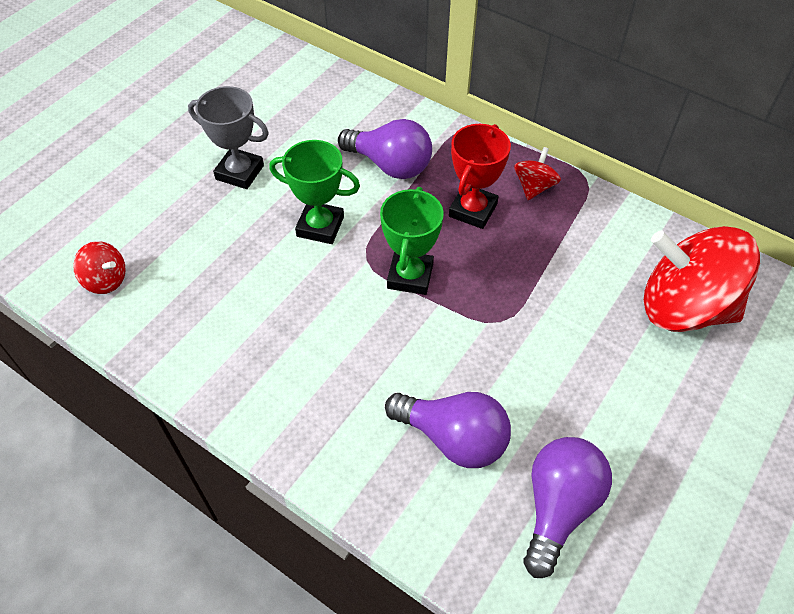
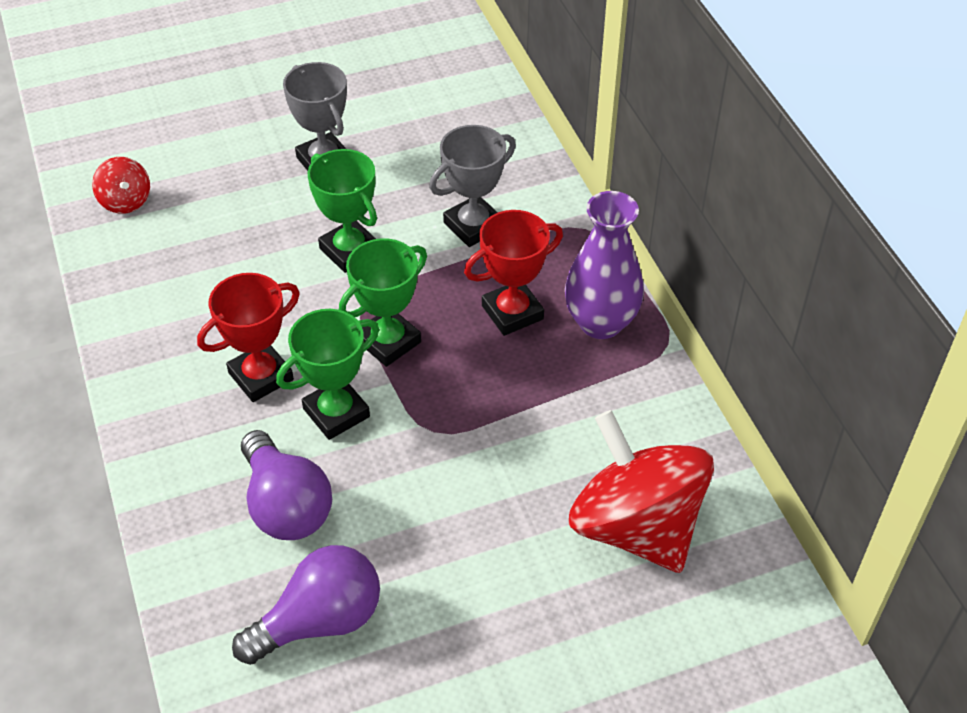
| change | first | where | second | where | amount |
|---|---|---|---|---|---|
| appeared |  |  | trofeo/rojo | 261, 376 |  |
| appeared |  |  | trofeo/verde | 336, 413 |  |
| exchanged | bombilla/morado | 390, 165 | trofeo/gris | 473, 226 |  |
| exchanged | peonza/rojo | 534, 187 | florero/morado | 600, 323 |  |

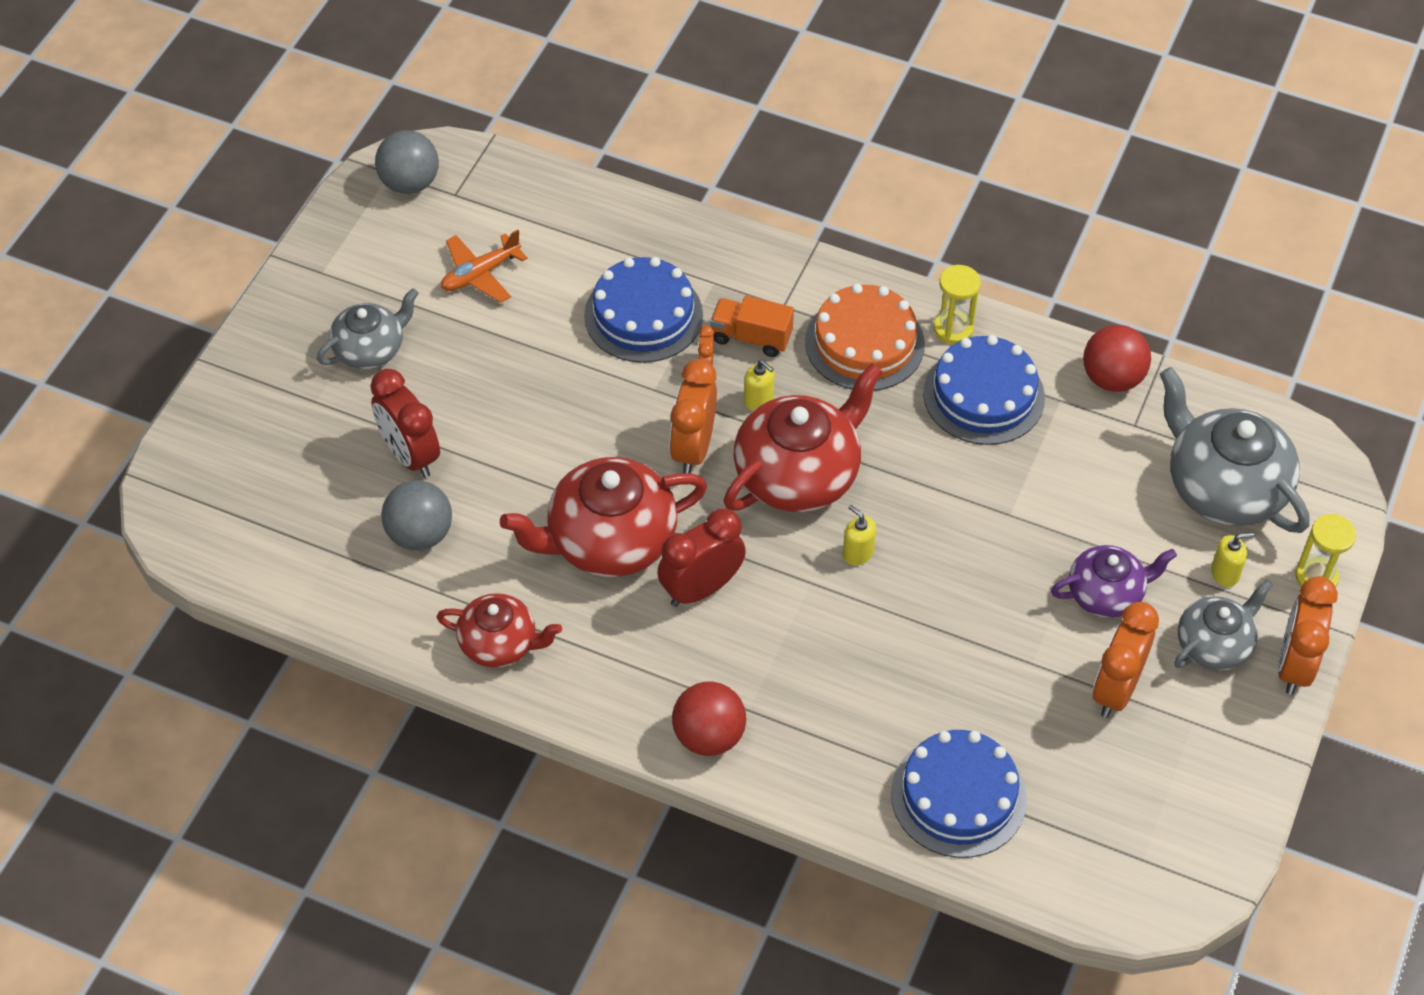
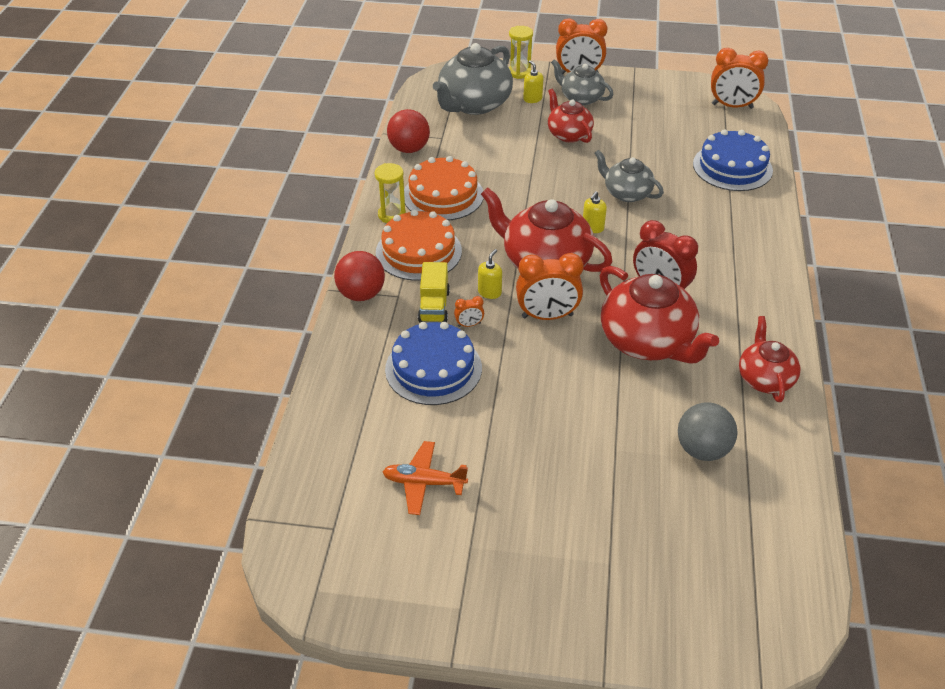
| change | first | where | second | where | amount |
|---|---|---|---|---|---|
| missing | despertador/rojo | 409, 455 |  |  |  |
| missing | pelota/gris | 409, 183 |  |  |  |
| relocated | tetera/gris | 370, 349 |  | 626, 193 |  |
| relocated | pelota/rojo | 708, 736 |  | 361, 294 |  |
| relocated | despertador/naranja | 1116, 689 |  | 732, 106 |  |
| colour | camión/naranja | 751, 337 | camión/amarillo | 434, 306 |  |
| colour | tarta/azul | 983, 395 | tarta/naranja | 443, 195 |  |
| colour | tetera/morado | 1106, 594 | tetera/rojo | 568, 134 |  |
| spun | avión/naranja | 480, 274 |  | 424, 483 | 150 degrees clockwise |

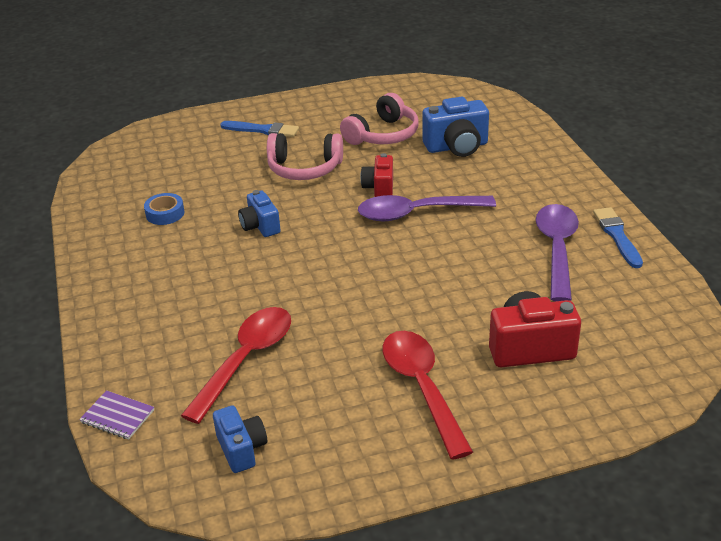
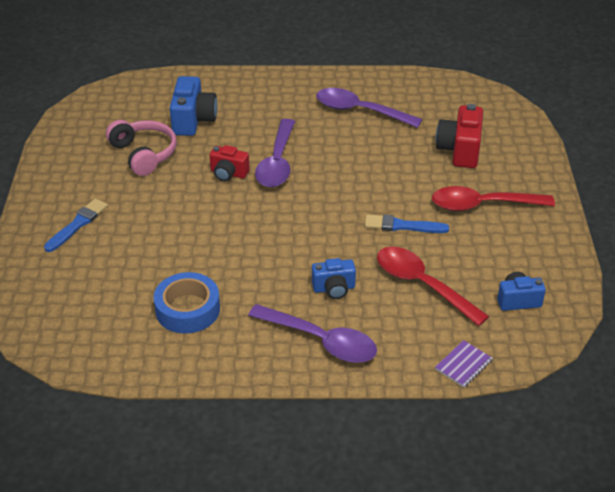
| change | first | where | second | where | amount |
|---|---|---|---|---|---|
| missing | auriculares/rosa | 304, 168 |  |  |  |
| appeared |  |  | cuchara/morado | 321, 341 |  |
| relocated | cámara/azul | 260, 226 |  | 334, 288 |  |
| relocated | pincel/azul | 617, 236 |  | 402, 226 |  |
| size | cinta adhesiva/azul | 165, 213 |  | 187, 309 | x1.68 |

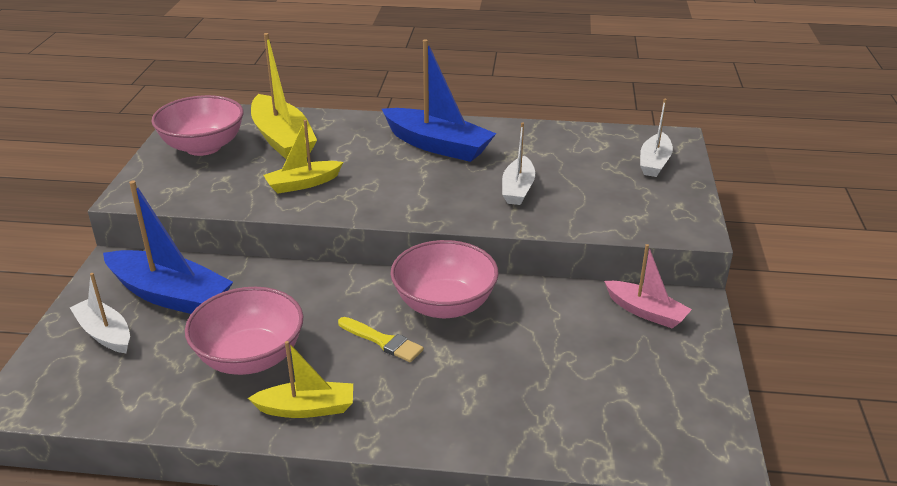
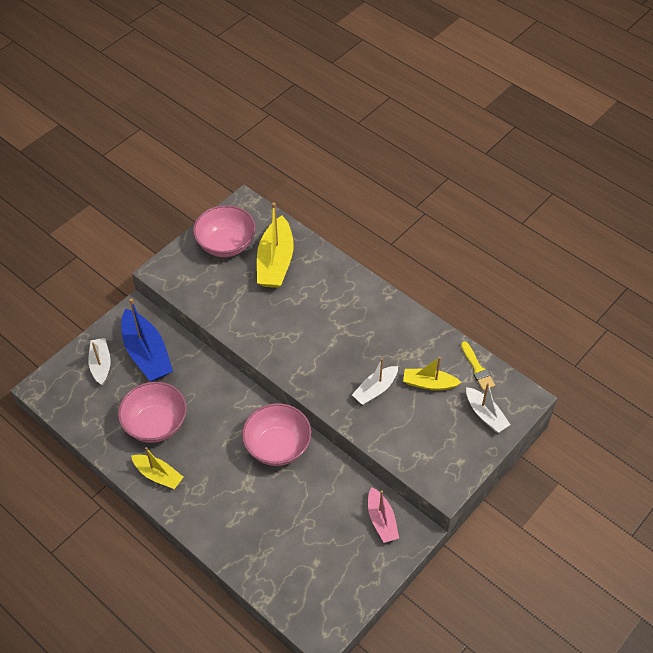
| change | first | where | second | where | amount |
|---|---|---|---|---|---|
| missing | barco/azul | 438, 145 |  |  |  |
| relocated | barco/amarillo | 303, 184 |  | 429, 384 |  |
| relocated | pincel/amarillo | 383, 341 |  | 477, 368 |  |
| spun | barco/blanco | 654, 163 |  | 485, 415 | 90 degrees counterclockwise |

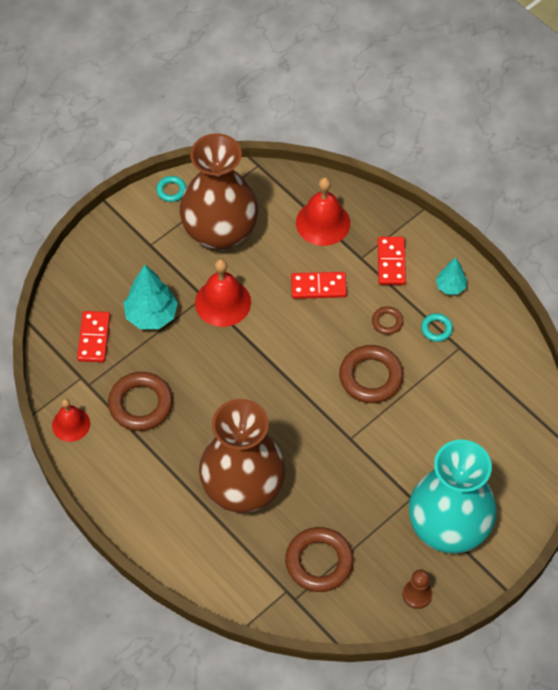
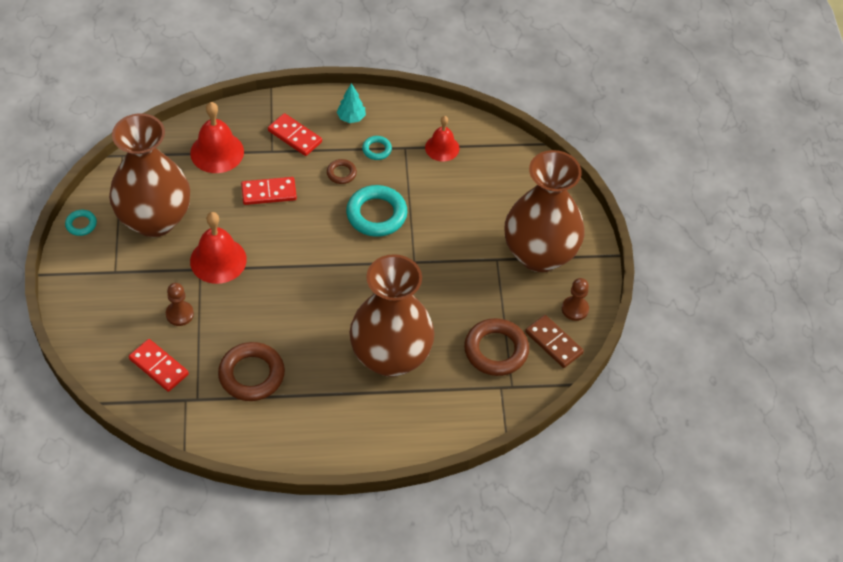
| change | first | where | second | where | amount |
|---|---|---|---|---|---|
| appeared |  |  | ficha de dominó/marrón | 554, 343 |  |
| relocated | campana/rojo | 71, 424 |  | 442, 148 |  |
| exchanged | árbol/turquesa | 151, 315 | peón/marrón | 179, 314 |  |
| colour | anillo/marrón | 371, 377 | anillo/turquesa | 376, 214 |  |
| colour | florero/turquesa | 448, 527 | florero/marrón | 539, 254 |  |
| spun | ficha de dominó/rojo | 318, 287 |  | 269, 193 | 45 degrees clockwise |

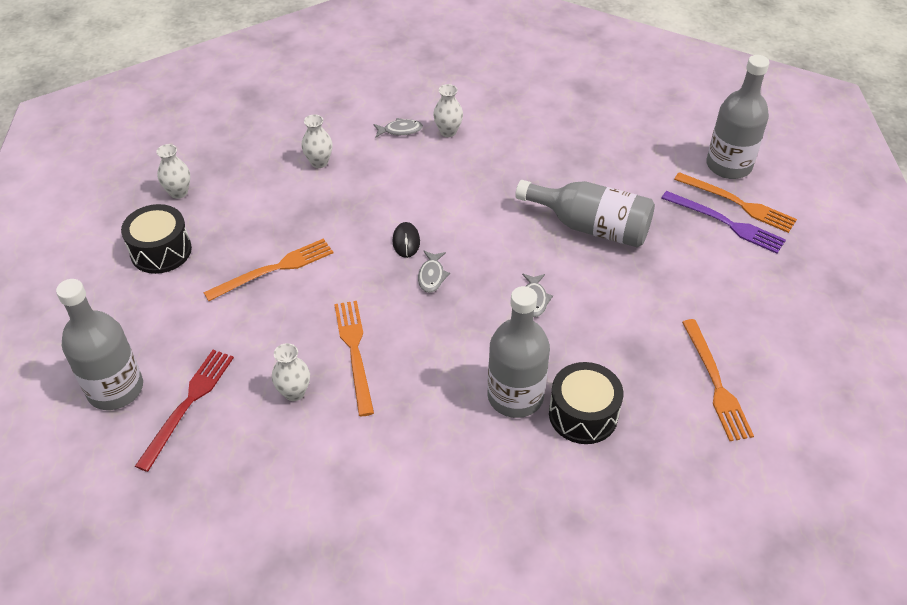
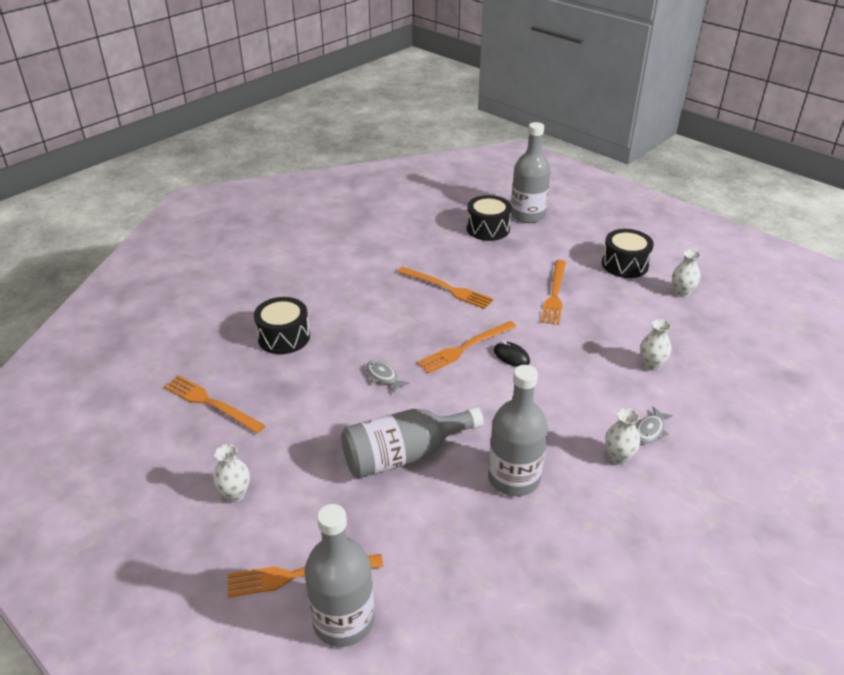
| change | first | where | second | where | amount |
|---|---|---|---|---|---|
| missing | tenedor/morado | 726, 223 |  |  |  |
| relocated | florero/blanco | 294, 392 |  | 235, 494 |  |
| relocated | botella/gris | 515, 396 |  | 514, 478 |  |
| exchanged | tenedor/rojo | 188, 404 | tambor/negro | 488, 229 |  |
| exchanged | pez/gris | 432, 276 | tenedor/naranja | 465, 348 |  |

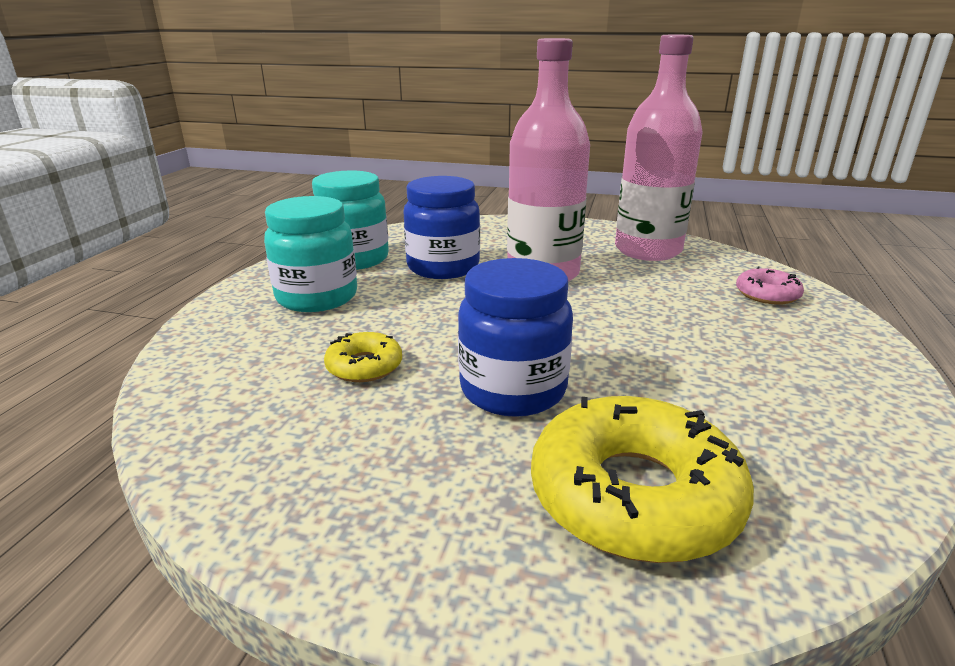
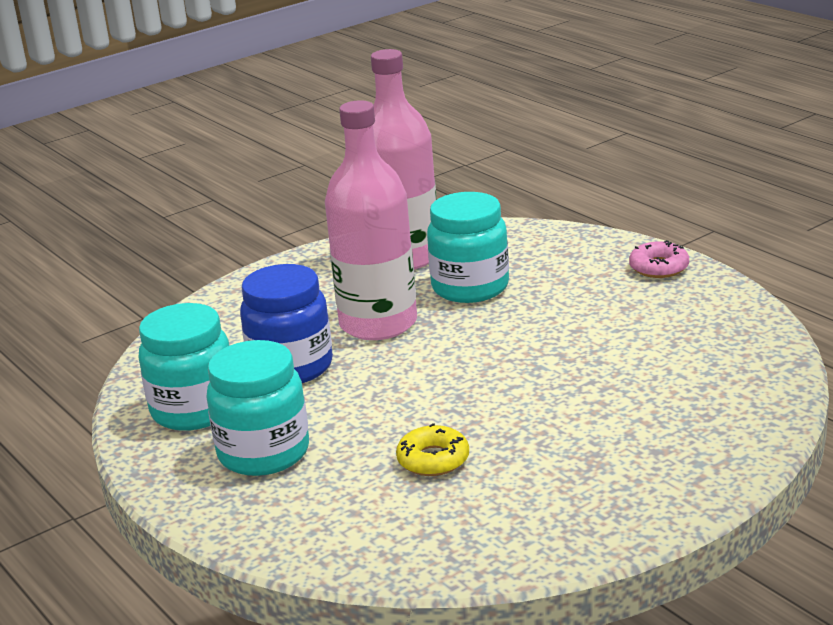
| change | first | where | second | where | amount |
|---|---|---|---|---|---|
| missing | tarro/azul | 513, 390 |  |  |  |
| missing | rosquilla/amarillo | 634, 495 |  |  |  |
| appeared |  |  | tarro/turquesa | 470, 287 |  |
| relocated | rosquilla/rosa | 767, 294 |  | 659, 267 |  |

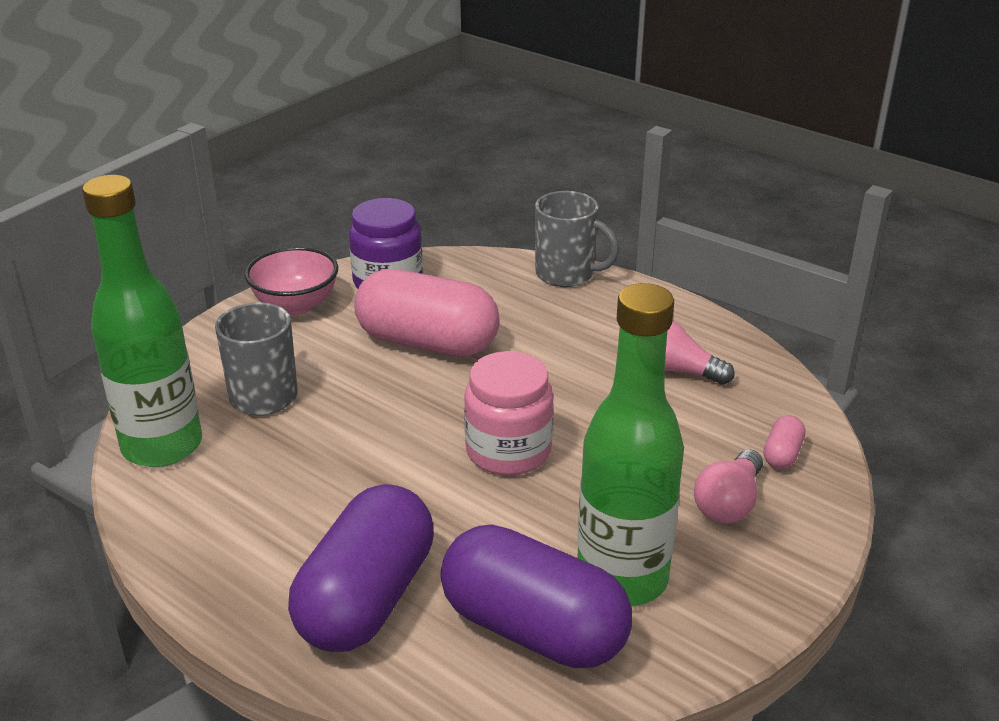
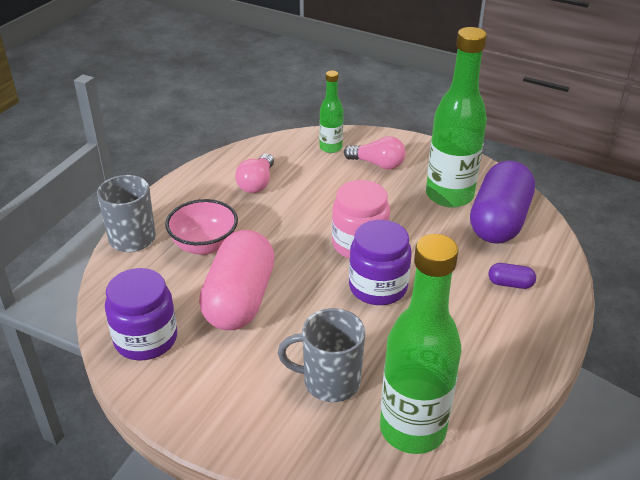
| change | first | where | second | where | amount |
|---|---|---|---|---|---|
| appeared |  |  | tarro/morado | 378, 287 |  |
| relocated | cuenco/rosa | 295, 305 |  | 204, 245 |  |
| exchanged | cápsula/rosa | 782, 454 | botella/verde | 330, 148 |  |
| size | cápsula/morado | 367, 599 |  | 510, 284 | x0.40 |

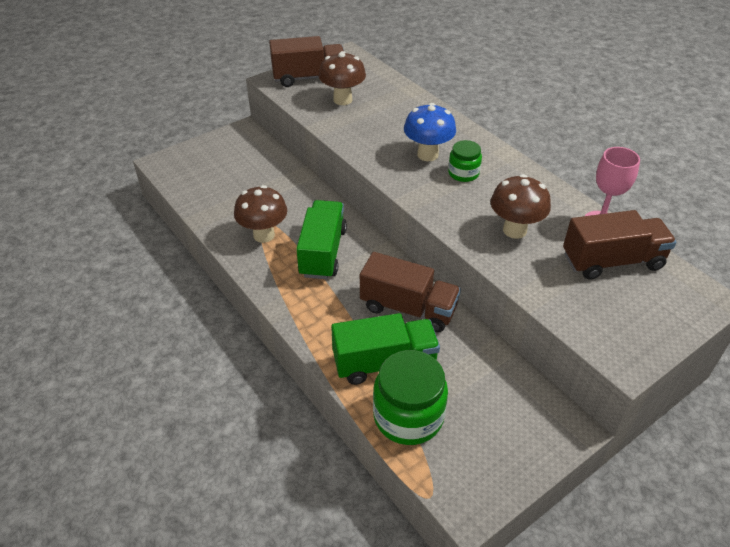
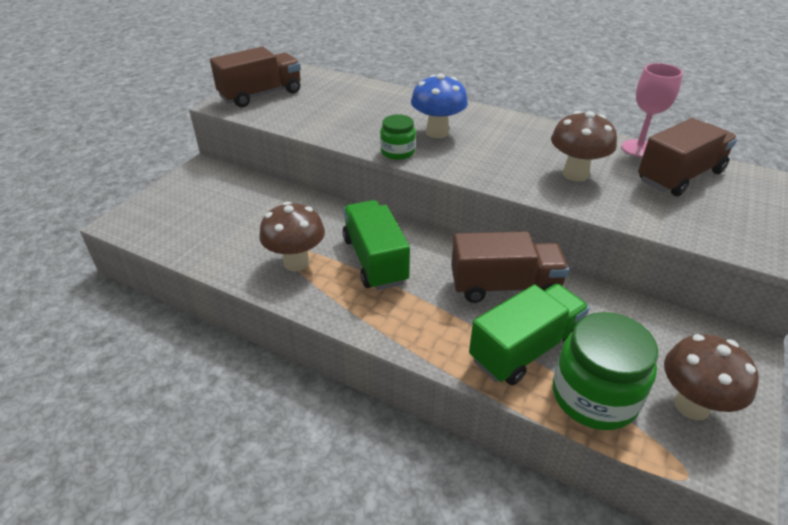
| change | first | where | second | where | amount |
|---|---|---|---|---|---|
| relocated | seta/marrón | 342, 100 |  | 691, 405 |  |
| relocated | tarro/verde | 463, 173 |  | 397, 152 |  |

